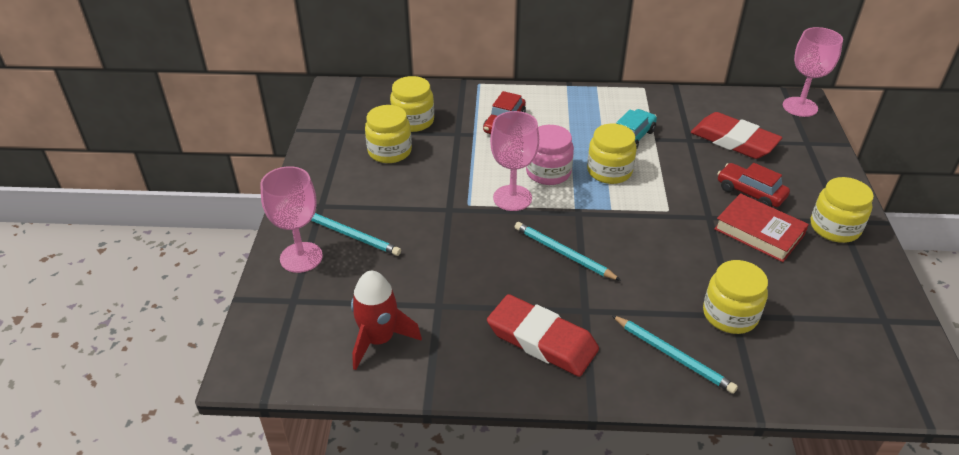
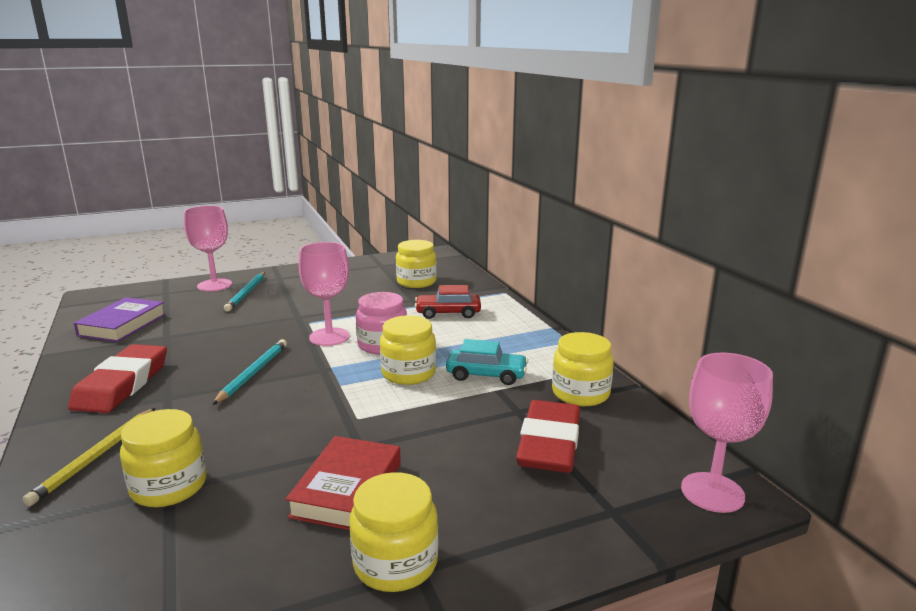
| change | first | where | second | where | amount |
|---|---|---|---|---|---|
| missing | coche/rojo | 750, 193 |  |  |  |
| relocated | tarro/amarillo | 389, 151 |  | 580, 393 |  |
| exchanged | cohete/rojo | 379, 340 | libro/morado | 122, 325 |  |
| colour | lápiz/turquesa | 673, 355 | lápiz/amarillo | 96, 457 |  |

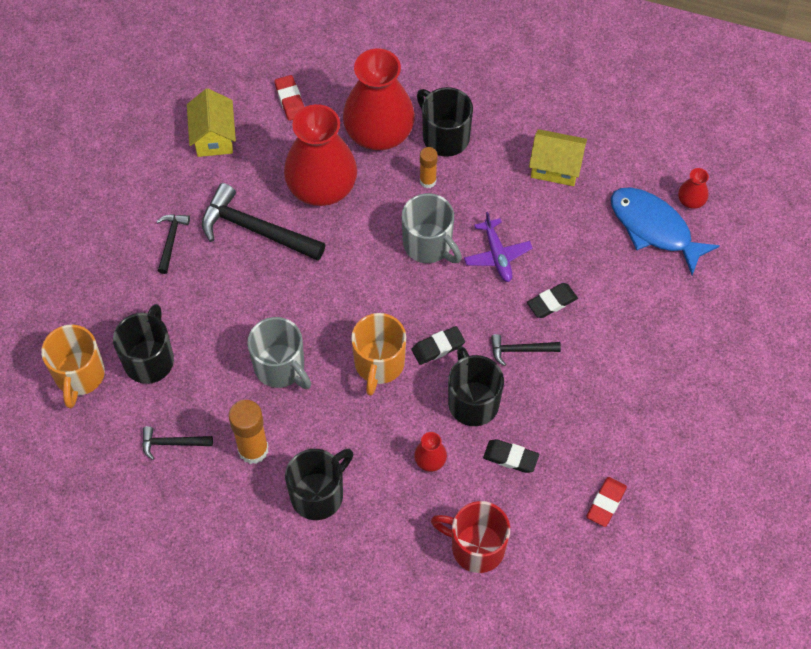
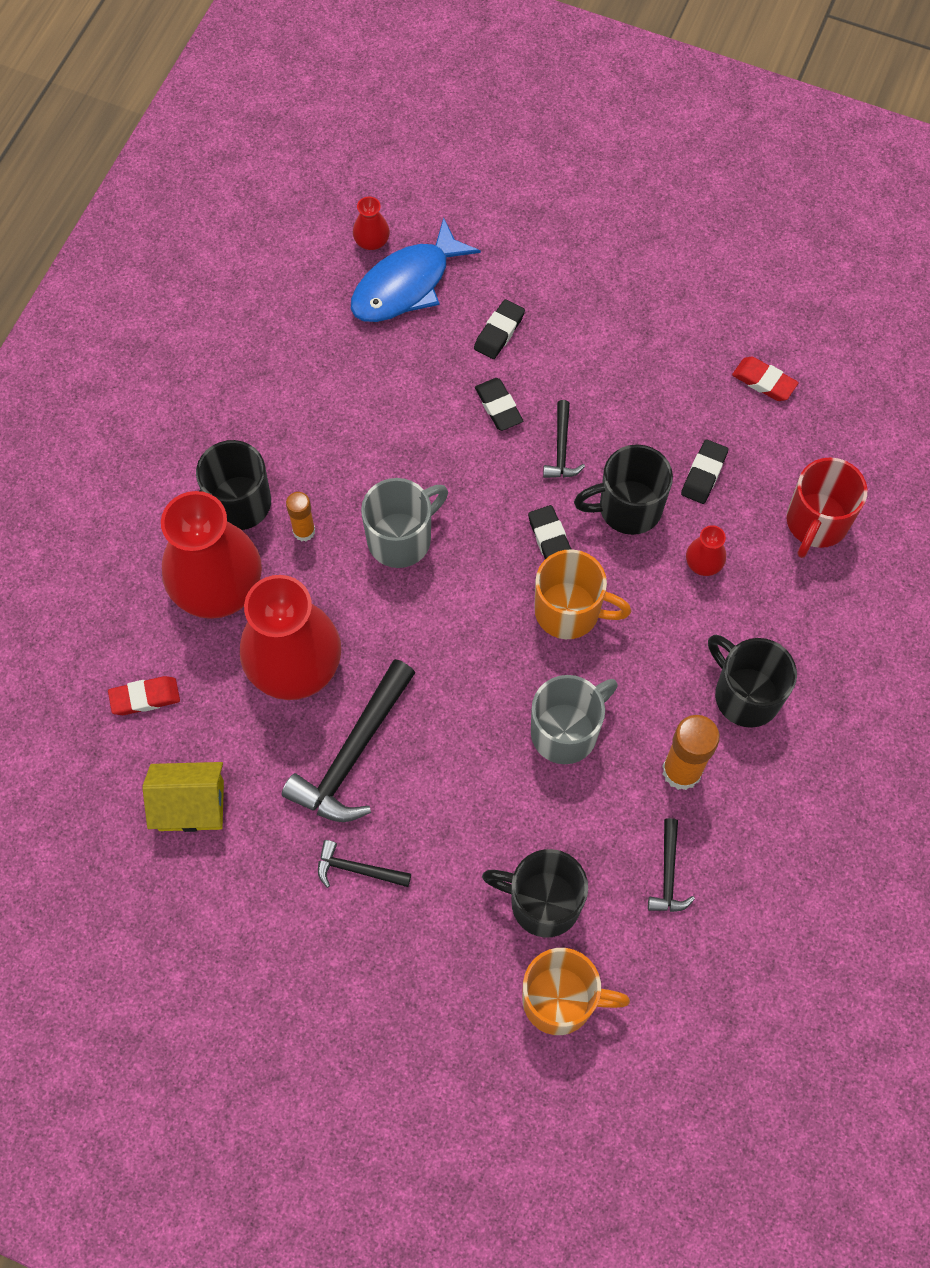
| change | first | where | second | where | amount |
|---|---|---|---|---|---|
| missing | avión/morado | 497, 255 |  |  |  |
| missing | casa/amarillo | 555, 167 |  |  |  |
| appeared |  |  | goma de borrar/negro | 499, 332 |  |

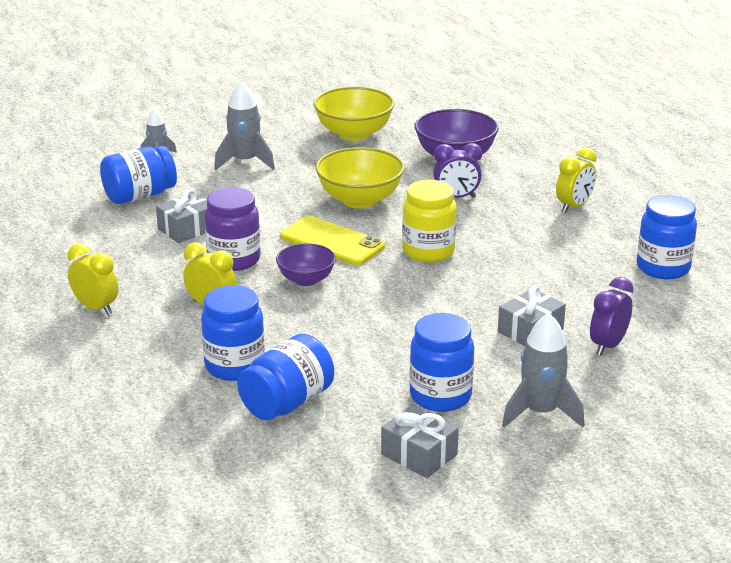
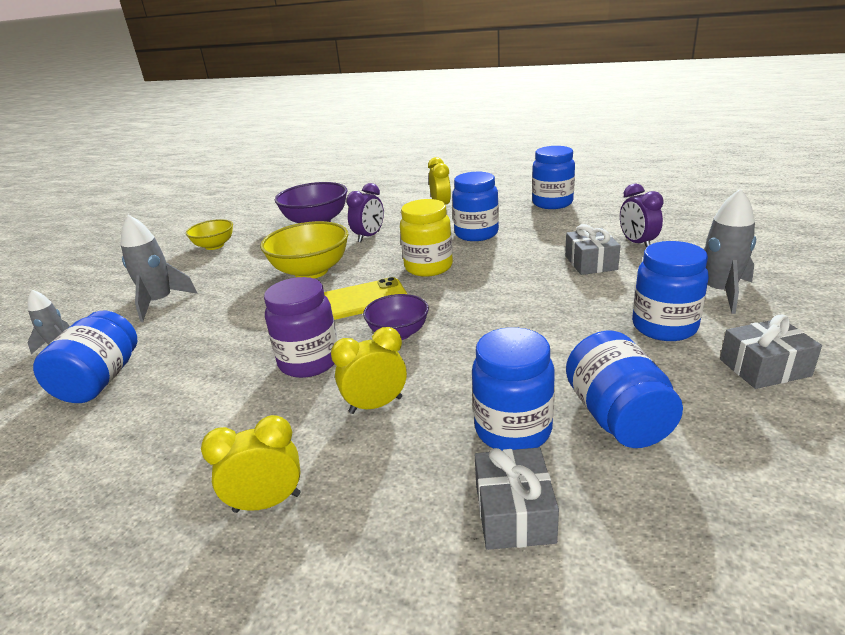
| change | first | where | second | where | amount |
|---|---|---|---|---|---|
| appeared |  |  | tarro/azul | 476, 234 |  |
| relocated | regalo/gris | 187, 229 |  | 514, 513 |  |
| size | cuenco/amarillo | 354, 134 |  | 214, 246 | x0.61 |

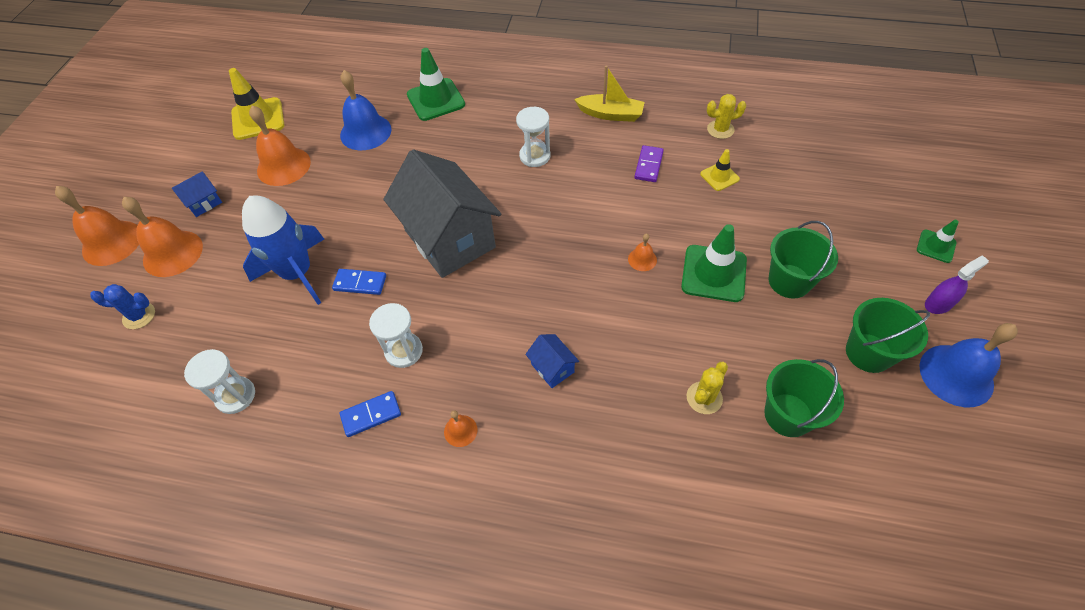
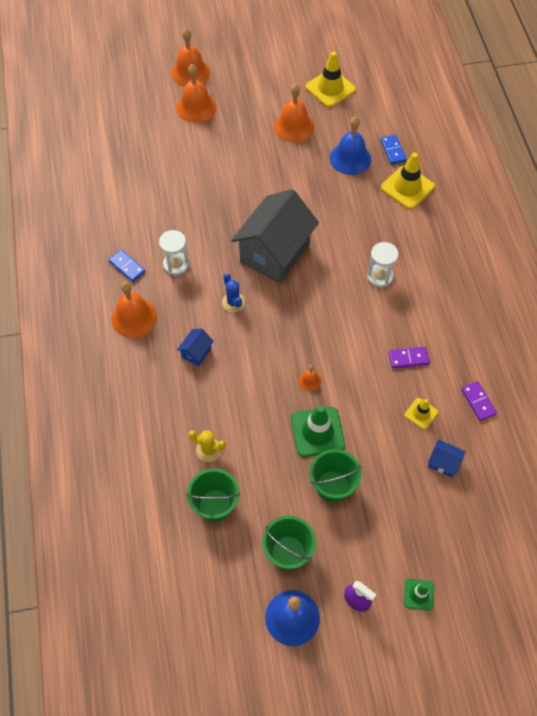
| change | first | where | second | where | amount |
|---|---|---|---|---|---|
| missing | reloj de arena/blanco | 235, 396 |  |  |  |
| missing | cohete/azul | 297, 273 |  |  |  |
| missing | barco/amarillo | 610, 114 |  |  |  |
| relocated | cactus/azul | 139, 316 |  | 233, 302 |  |
| relocated | casa/azul | 204, 203 |  | 443, 463 |  |
| relocated | ficha de dominó/azul | 360, 283 |  | 393, 150 |  |
| exchanged | cactus/amarillo | 720, 129 | ficha de dominó/morado | 478, 401 |  |
| colour | cono de tráfico/verde | 436, 100 | cono de tráfico/amarillo | 407, 187 |  |
| size | campana/naranja | 460, 430 |  | 134, 317 | x2.10 |

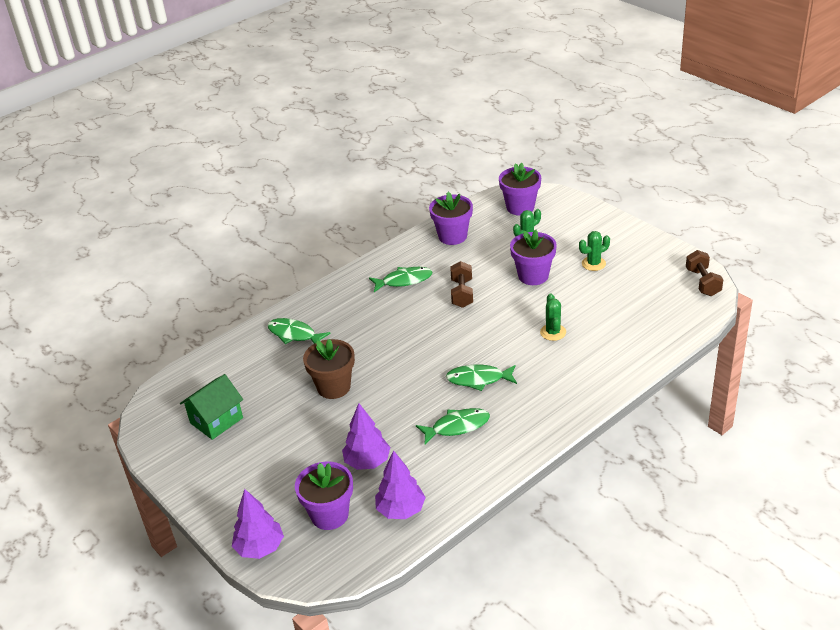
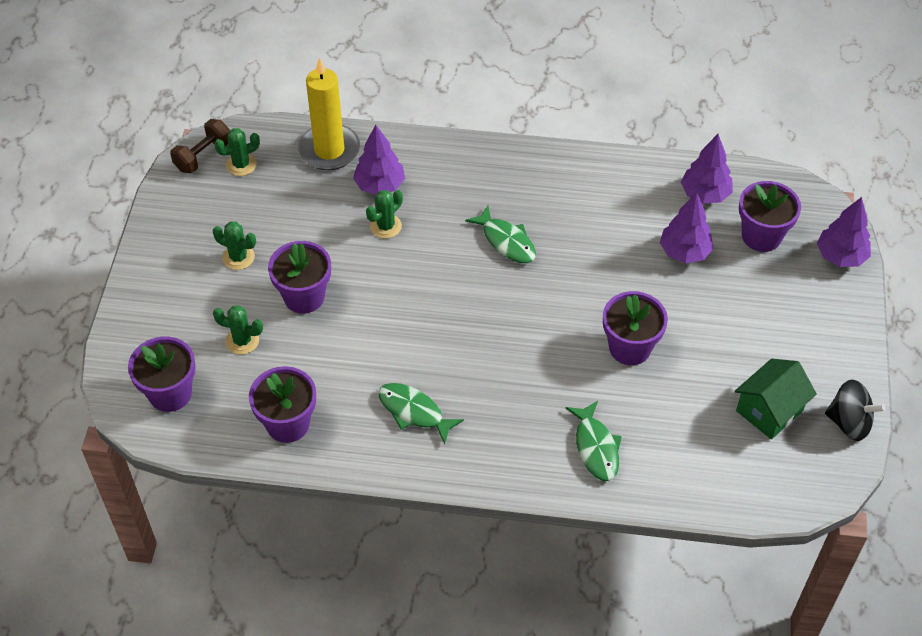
| change | first | where | second | where | amount |
|---|---|---|---|---|---|
| missing | pez/verde | 457, 426 |  |  |  |
| missing | mancuerna/marrón | 462, 293 |  |  |  |
| appeared |  |  | cactus/verde | 241, 165 |  |
| appeared |  |  | vela/amarillo | 329, 150 |  |
| appeared |  |  | árbol/morado | 379, 185 |  |
| appeared |  |  | peonza/negro | 849, 422 |  |
| colour | maceta/marrón | 334, 387 | maceta/morado | 630, 348 |  |
| spun | casa/verde | 216, 420 |  | 769, 410 | 45 degrees counterclockwise |

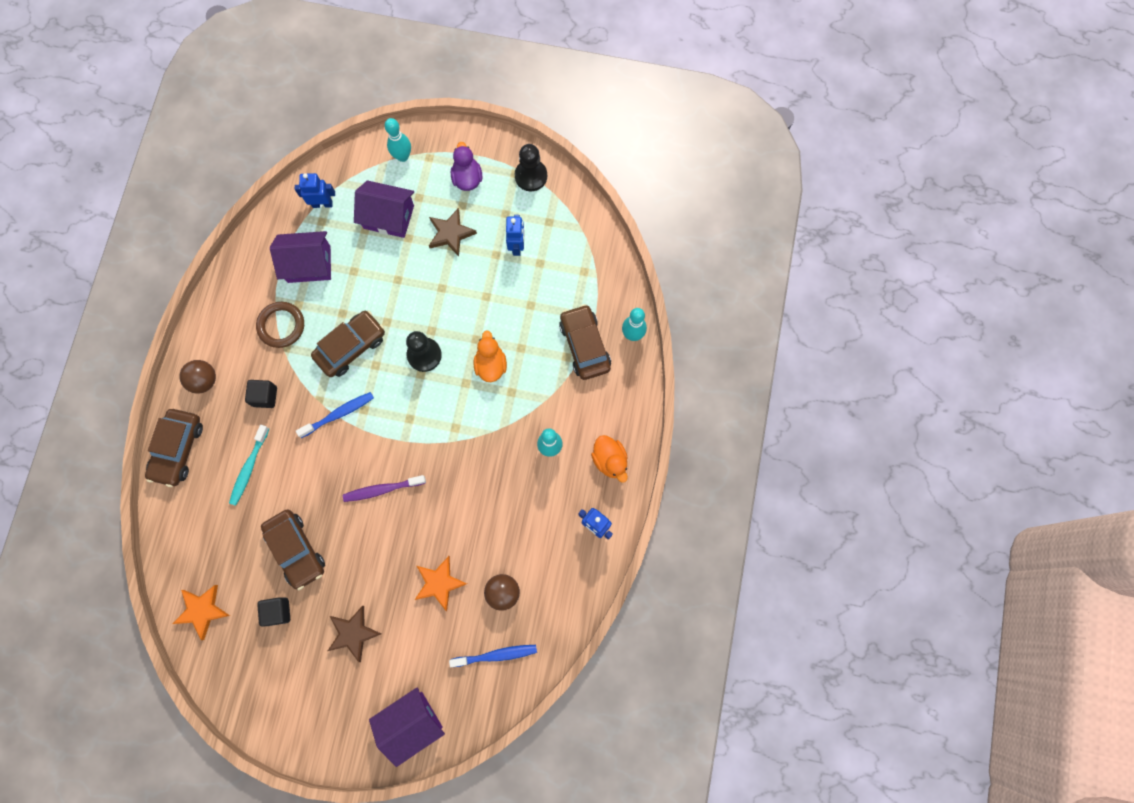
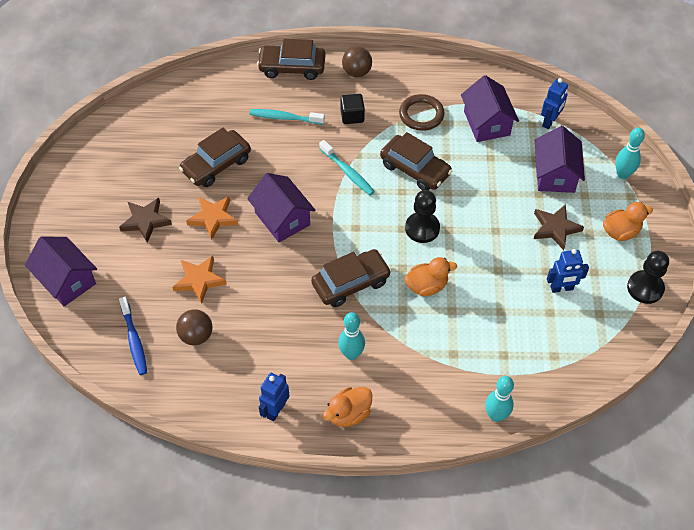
| change | first | where | second | where | amount |
|---|---|---|---|---|---|
| missing | cubo/negro | 278, 611 |  |  |  |
| relocated | estrella/naranja | 202, 610 |  | 213, 218 |  |
| relocated | coche/marrón | 584, 345 |  | 351, 283 |  |
| exchanged | cepillo de dientes/morado | 382, 489 | casa/morado | 282, 219 |  |
| colour | cepillo de dientes/azul | 338, 414 | cepillo de dientes/turquesa | 348, 172 |  |
| colour | pato/morado | 467, 178 | pato/naranja | 620, 232 |  |
| spun | robot/azul | 322, 204 |  | 550, 122 | 45 degrees clockwise |

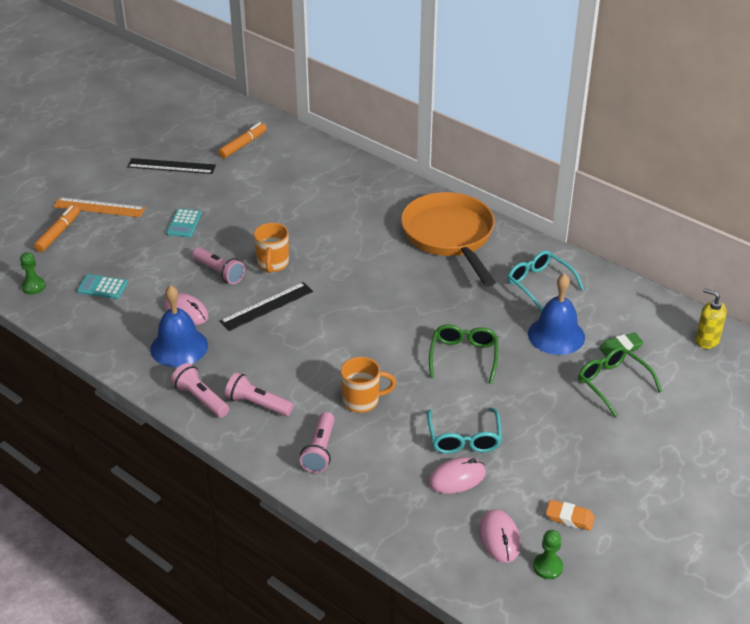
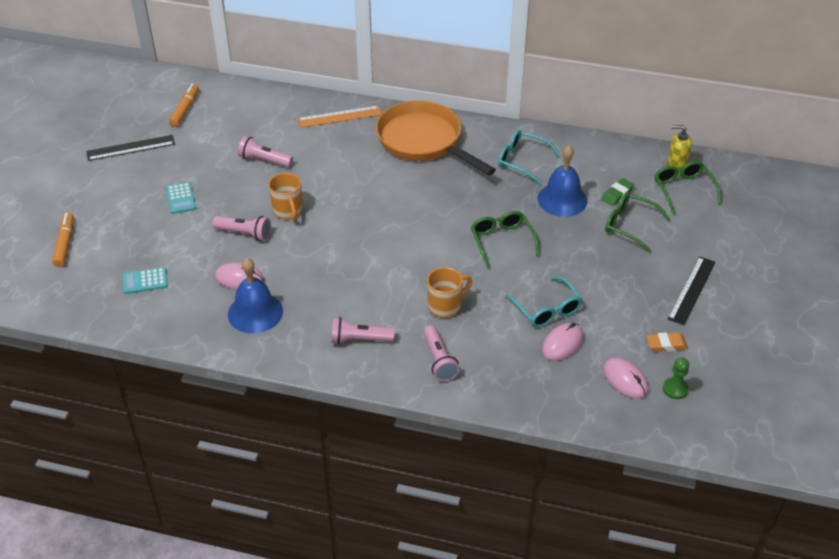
| change | first | where | second | where | amount |
|---|---|---|---|---|---|
| missing | peón/verde | 33, 286 |  |  |  |
| appeared |  |  | gafas/verde | 683, 189 |  |
| relocated | regla/naranja | 99, 207 |  | 340, 116 |  |
| relocated | lámpara de mano/rosa | 200, 399 |  | 264, 160 |  |
| relocated | regla/negro | 267, 306 |  | 691, 290 |  |

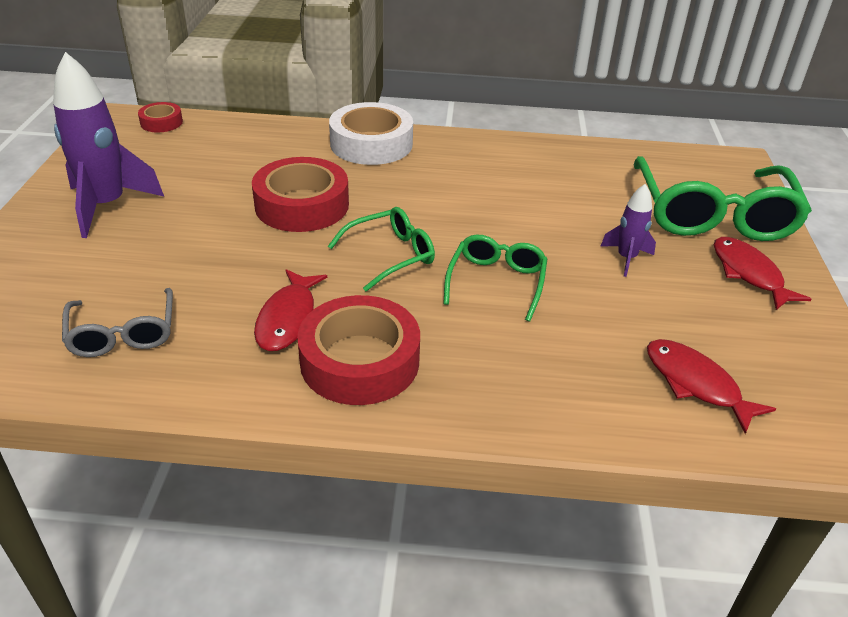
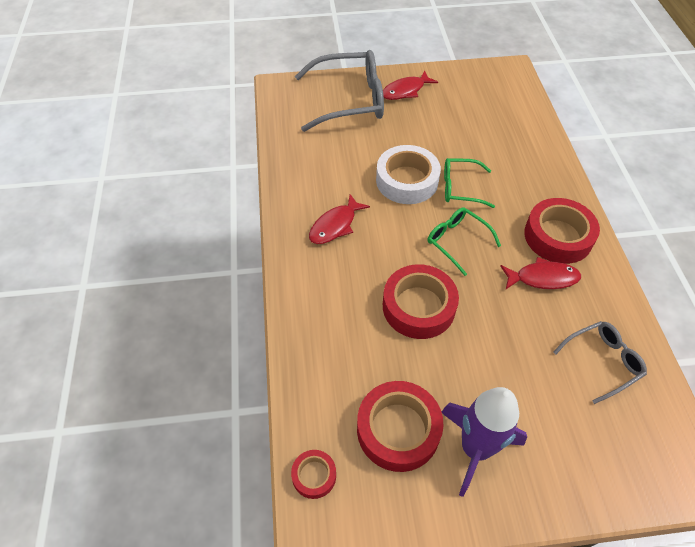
| change | first | where | second | where | amount |
|---|---|---|---|---|---|
| missing | cohete/morado | 626, 258 |  |  |  |
| appeared |  |  | cinta adhesiva/rojo | 398, 429 |  |
| relocated | cinta adhesiva/blanco | 371, 144 |  | 407, 180 |  |
| relocated | pez/rojo | 696, 384 |  | 335, 225 |  |
| colour | gafas/verde | 712, 215 | gafas/gris | 350, 100 |  |

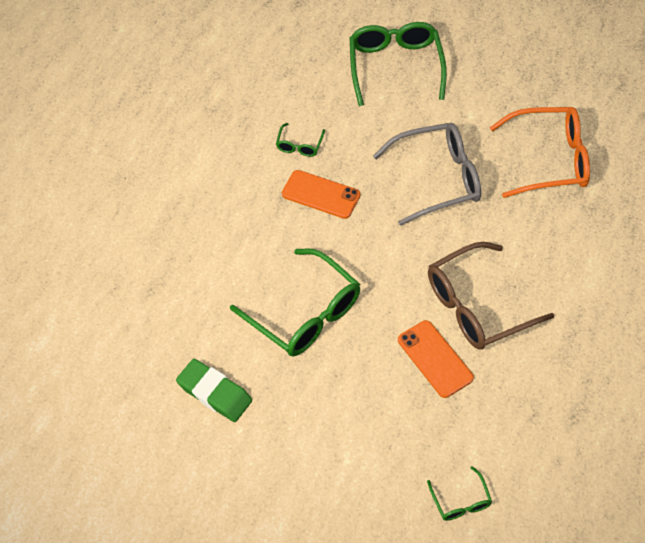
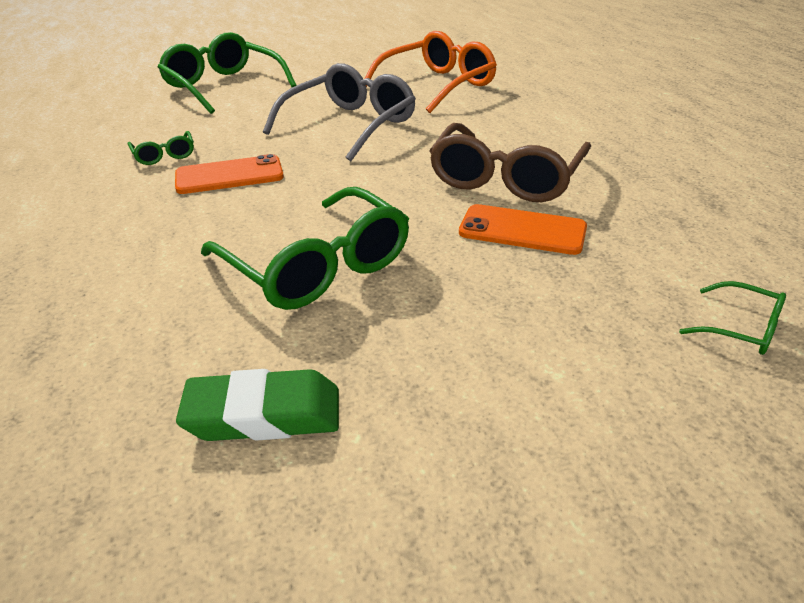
| change | first | where | second | where | amount |
|---|---|---|---|---|---|
| spun | gafas/verde | 305, 313 |  | 317, 267 | 45 degrees clockwise |

